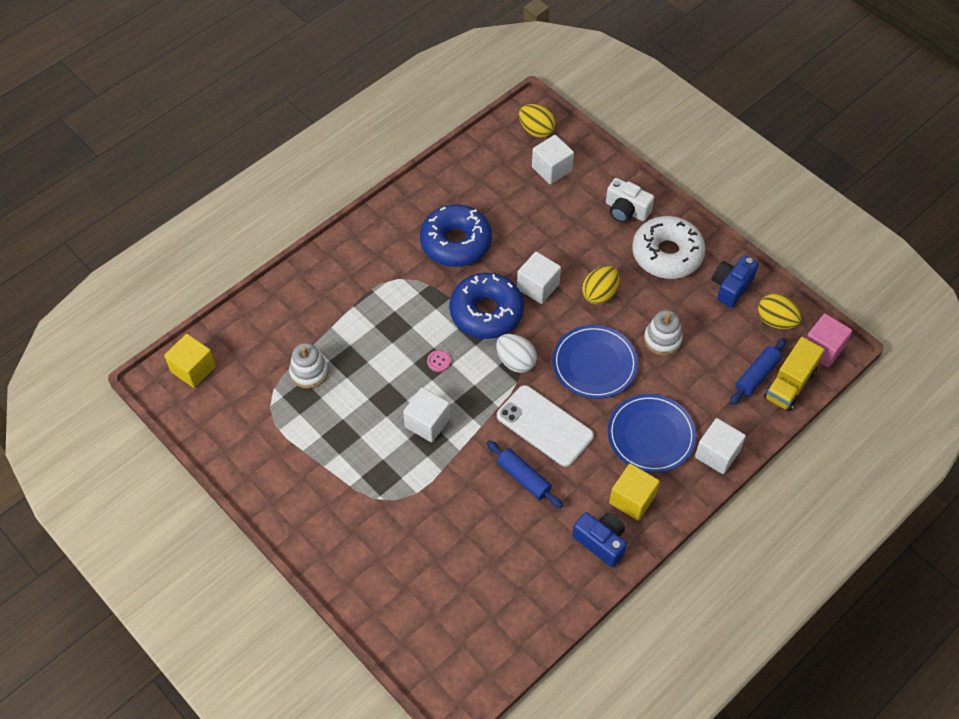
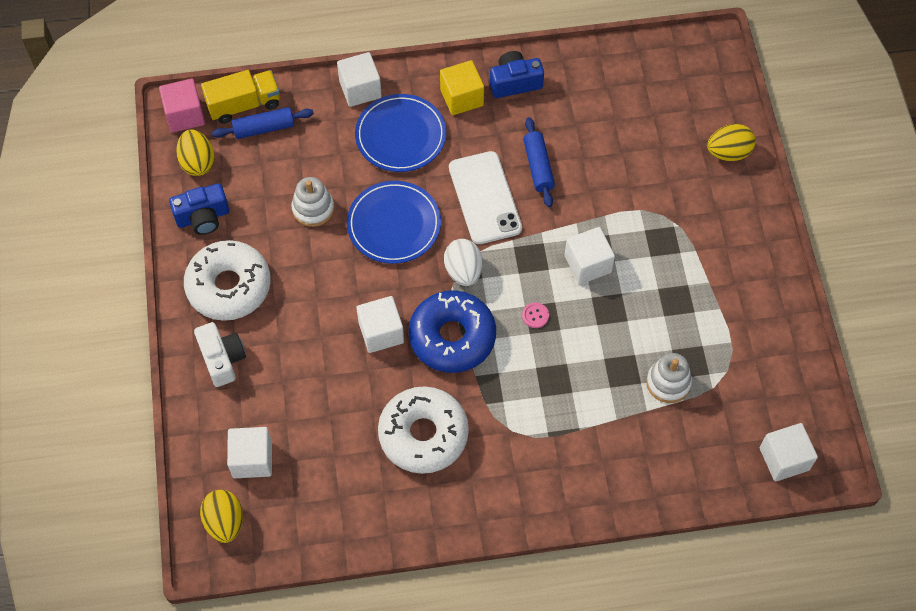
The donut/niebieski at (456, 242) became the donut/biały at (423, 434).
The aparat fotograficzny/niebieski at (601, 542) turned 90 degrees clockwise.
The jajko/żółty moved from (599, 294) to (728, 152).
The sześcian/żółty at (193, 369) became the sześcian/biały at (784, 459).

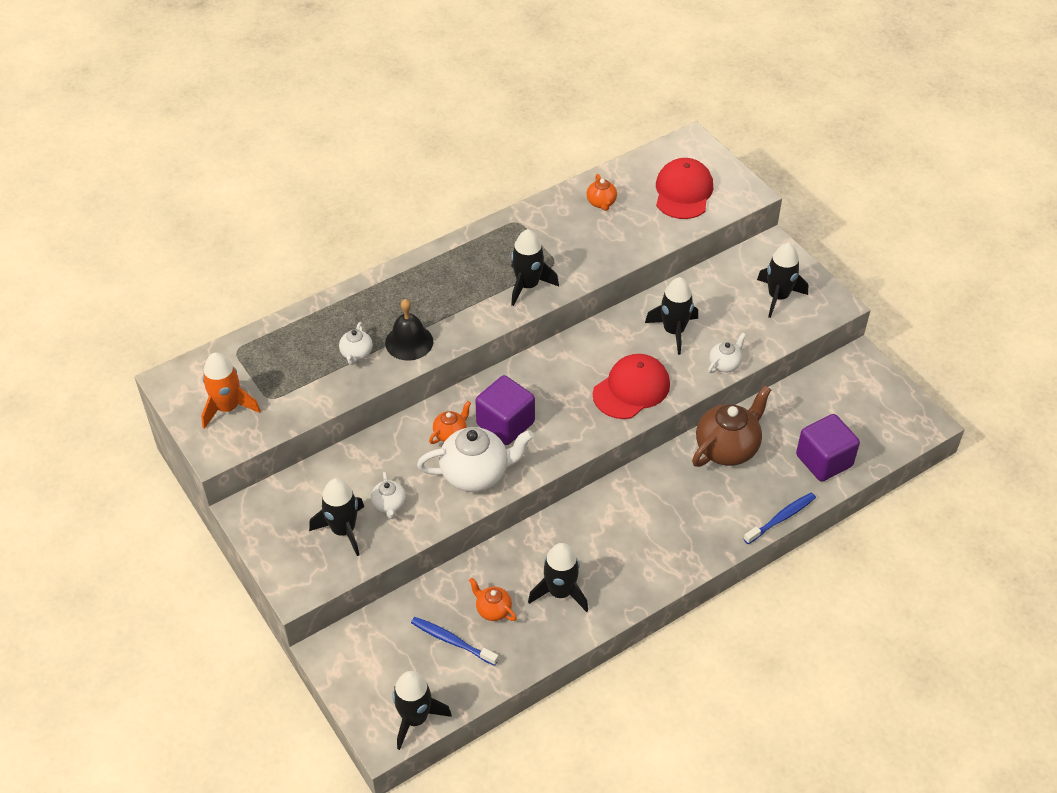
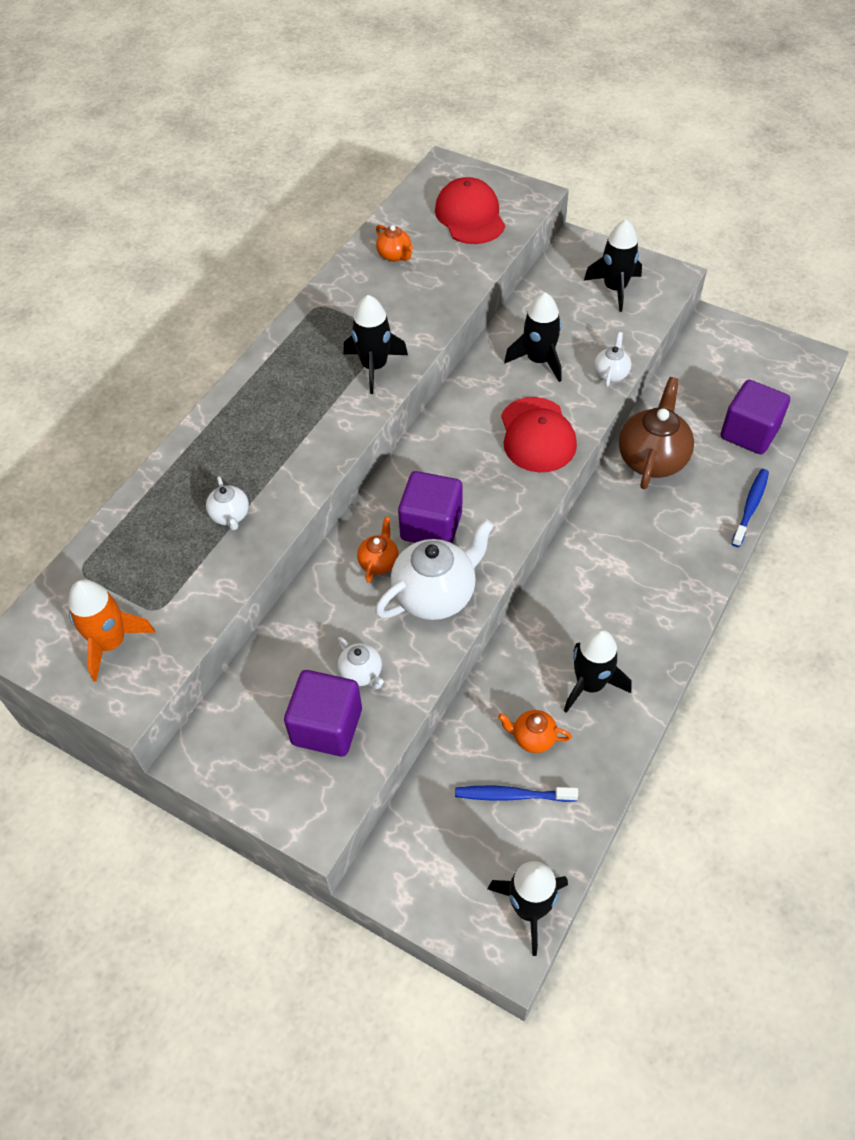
The rakieta/czarny at (343, 530) was replaced by the sześcian/fioletowy at (327, 726).
The czapka/czerwony at (631, 389) turned 150 degrees clockwise.
The dzwonek/czarny at (409, 342) disappeared.

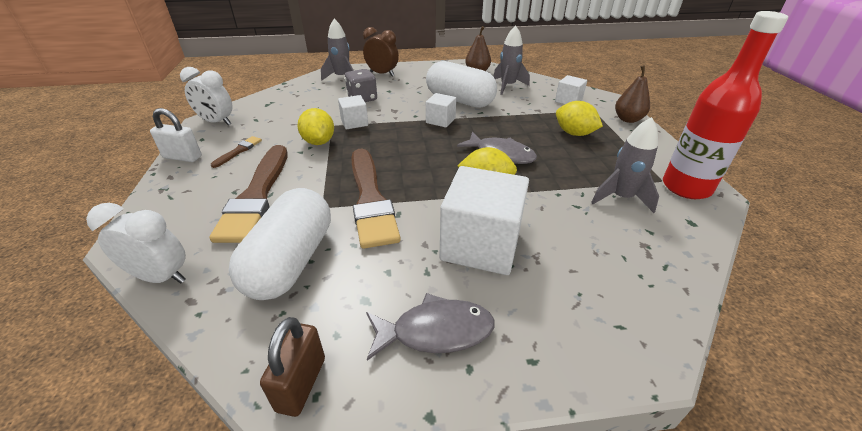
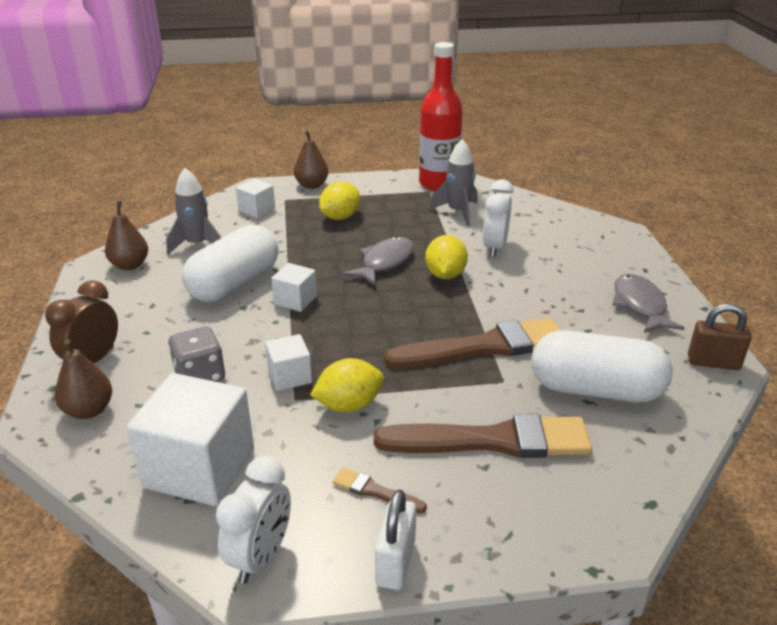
The rakieta/szary at (342, 78) was replaced by the gruszka/brązowy at (89, 410).
The sześcian/biały moved from (480, 245) to (199, 468).
The budzik/biały moved from (161, 277) to (494, 248).

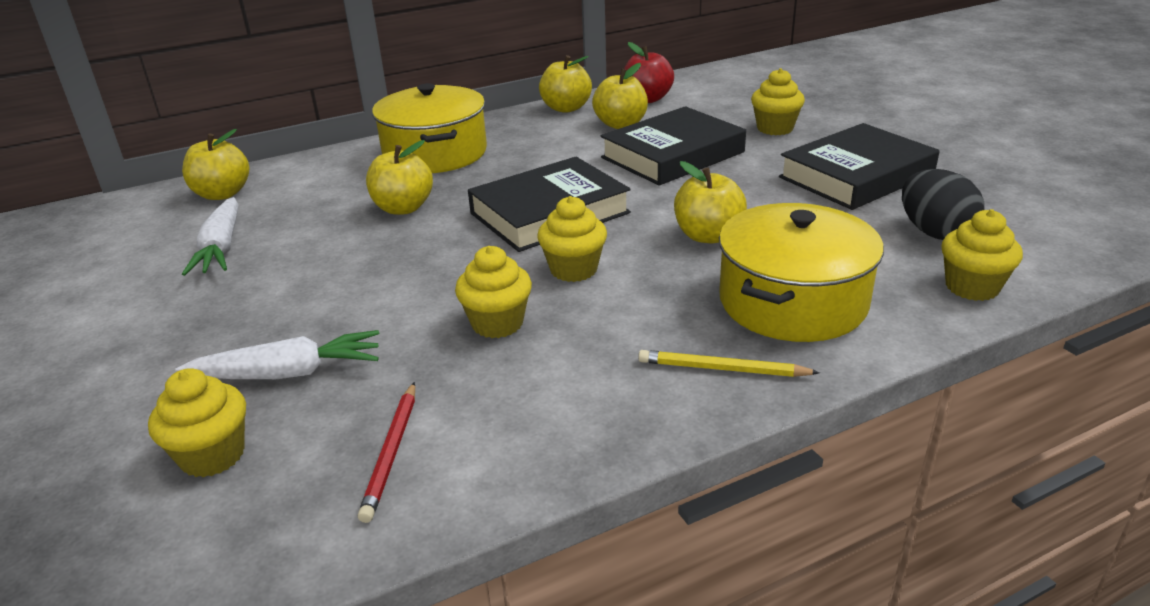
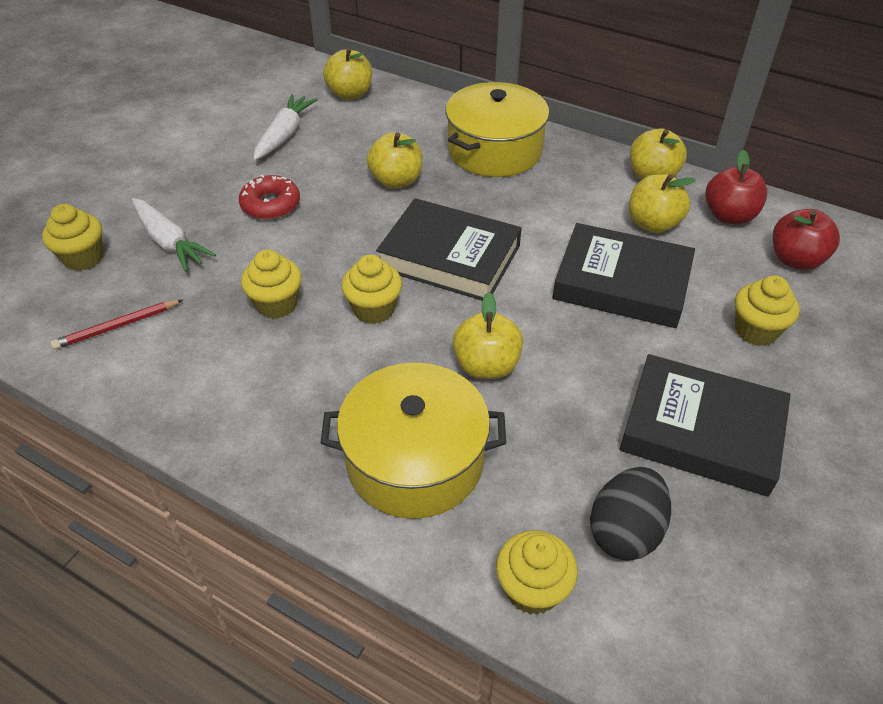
The donut/czerwony at (270, 204) appeared.
The marchewka/biały at (221, 248) turned 150 degrees clockwise.
The jabłko/czerwony at (795, 259) appeared.
The ołówek/żółty at (722, 369) disappeared.

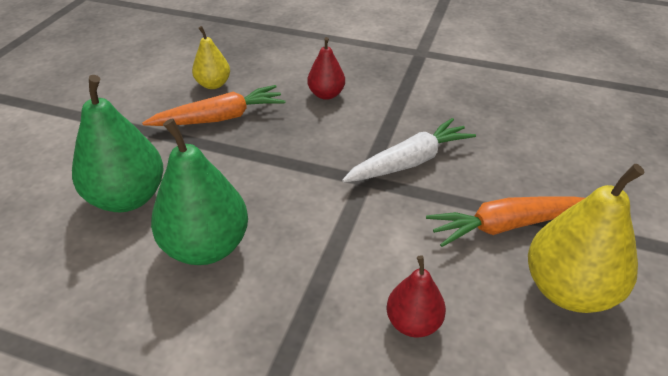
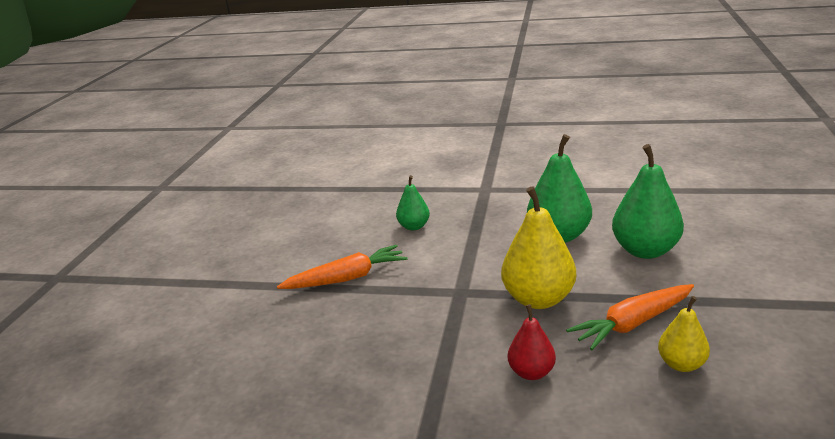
The gruszka/czerwony at (413, 323) became the gruszka/zielony at (414, 226).
The gruszka/żółty moved from (568, 290) to (538, 299).
The marchewka/biały at (409, 162) disappeared.

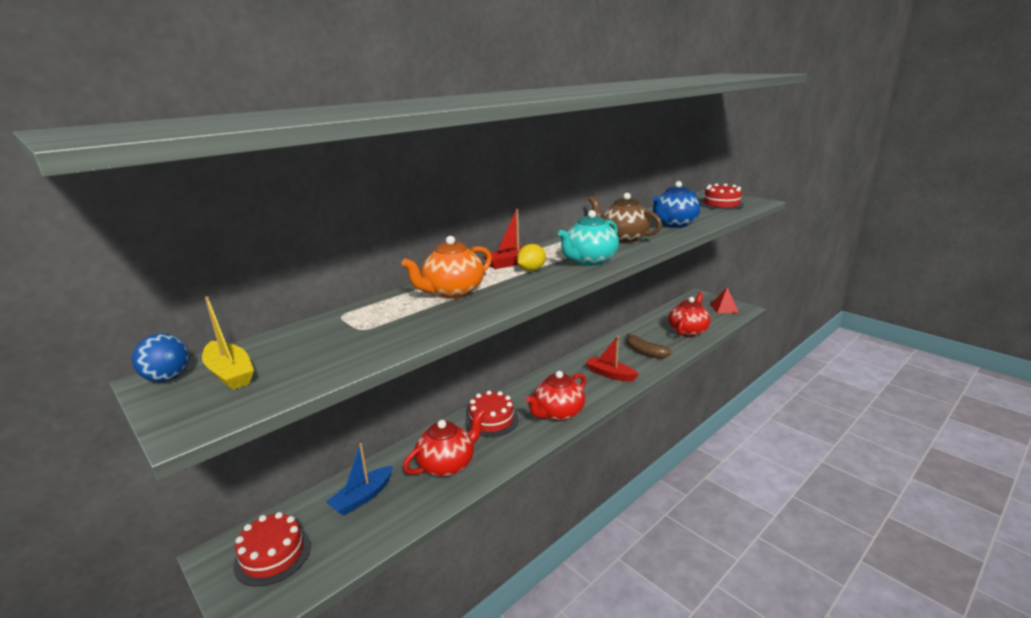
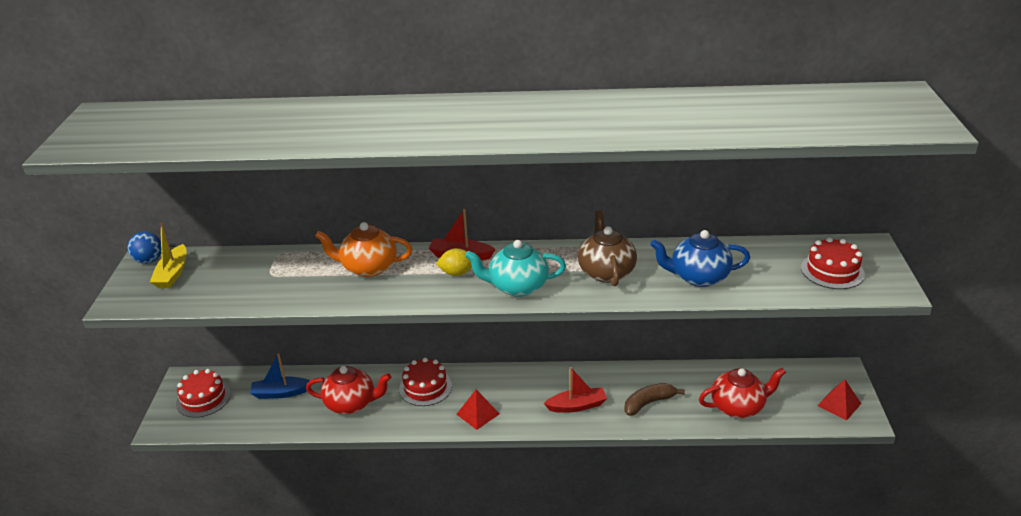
The imbryk/czerwony at (558, 413) was replaced by the piramida/czerwony at (478, 414).
The łódka/czerwony at (610, 374) turned 90 degrees clockwise.
The banan/brązowy at (644, 352) turned 60 degrees clockwise.

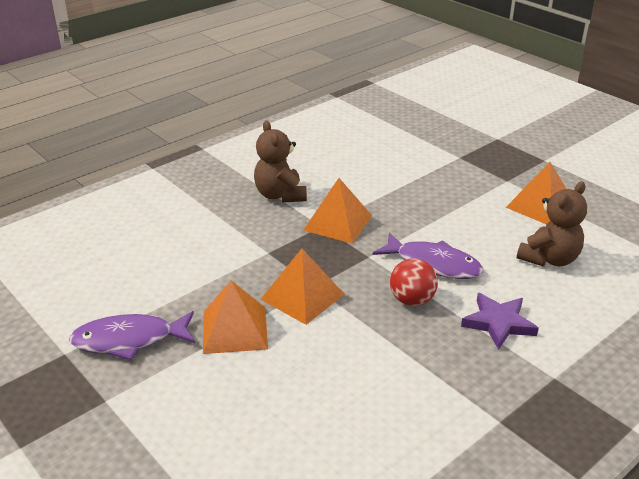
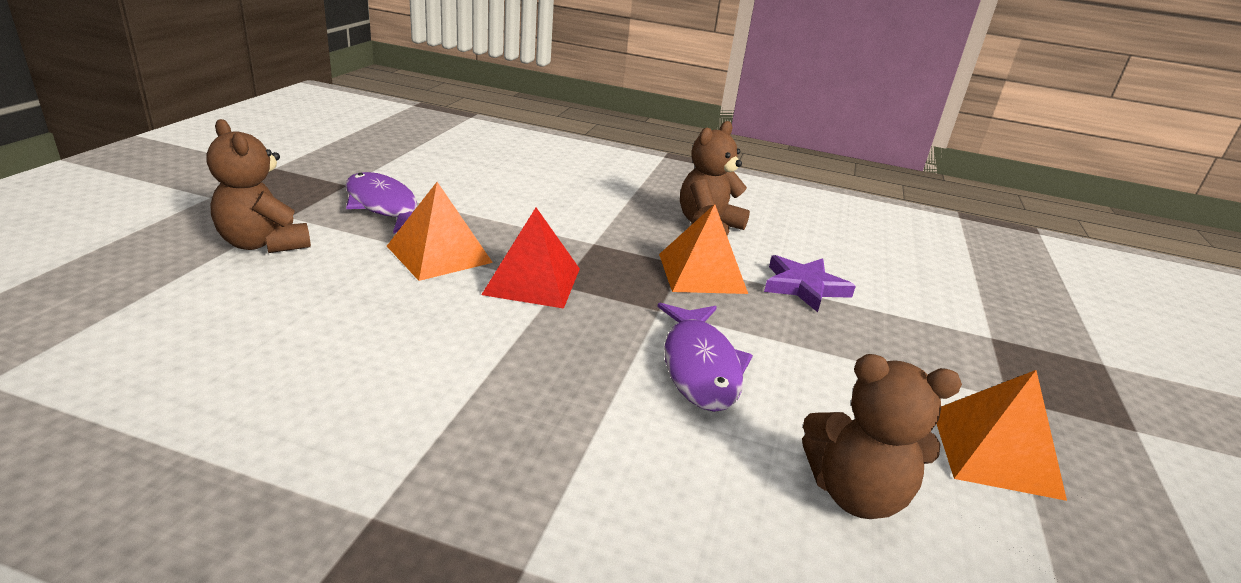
The miś/brązowy at (264, 244) appeared.
The piramida/pomarańczowy at (302, 296) became the piramida/czerwony at (532, 281).
The gwiazda/fioletowy moved from (498, 323) to (804, 287).
The piłka/czerwony at (412, 300) disappeared.

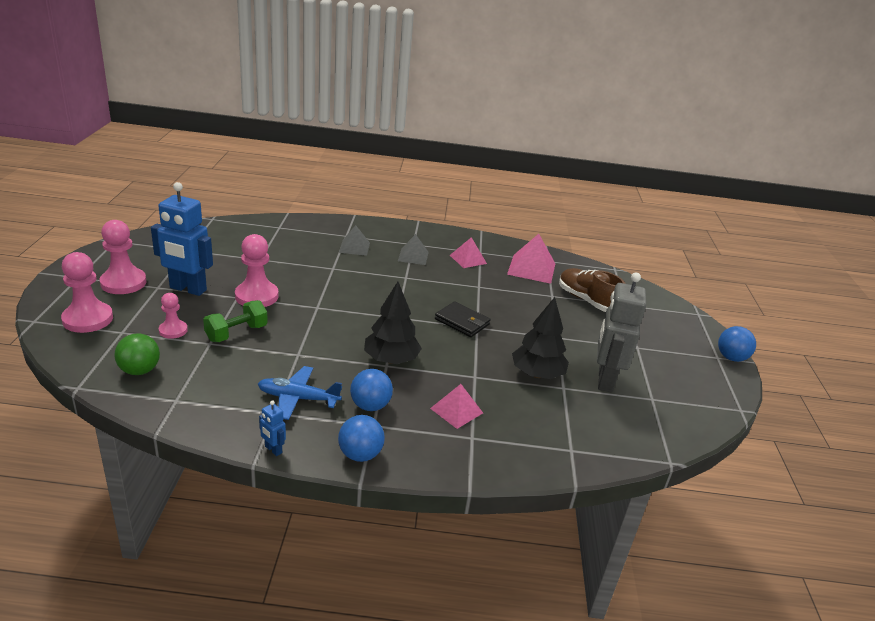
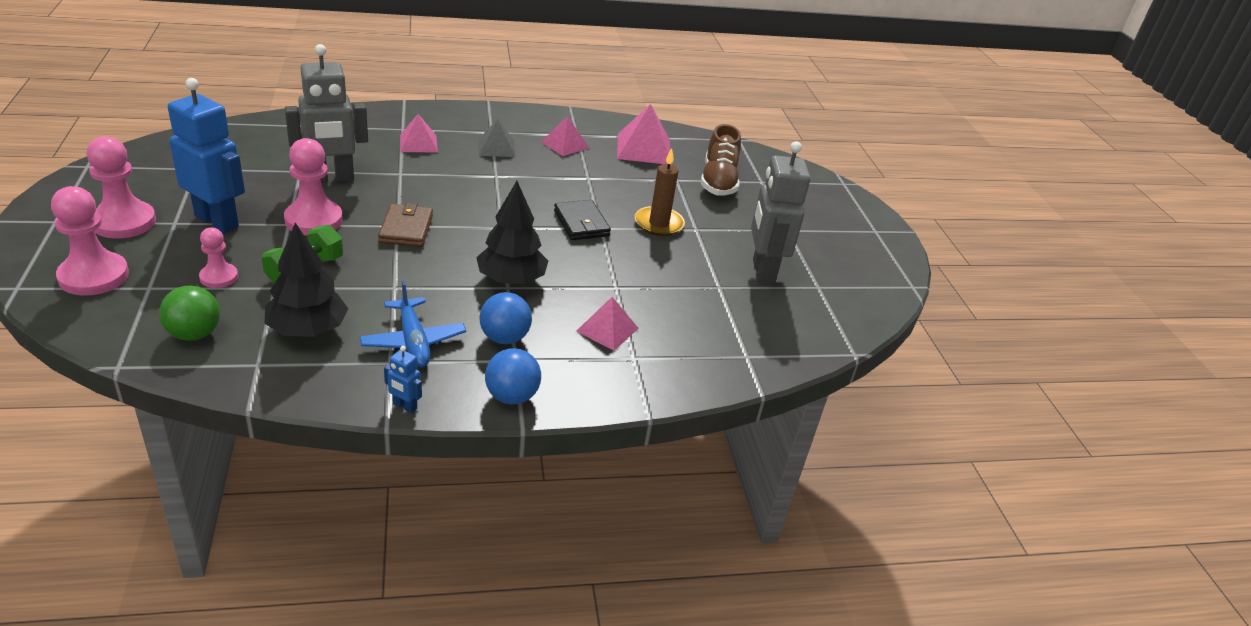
The robot/niebieski at (187, 289) turned 150 degrees counterclockwise.
The drzewko/czarny moved from (537, 374) to (308, 330).
The robot/szary at (331, 178) appeared.
The samolot/niebieski at (298, 398) turned 105 degrees counterclockwise.
The portfel/brązowy at (406, 229) appeared.
The piramida/szary at (354, 247) became the piramida/różowy at (418, 143).
The portfel/czarny at (462, 322) turned 45 degrees clockwise.
The świeca/brązowy at (659, 224) appeared.
The but/brązowy at (587, 301) turned 120 degrees counterclockwise.
The piłka/niebieski at (731, 358) disappeared.

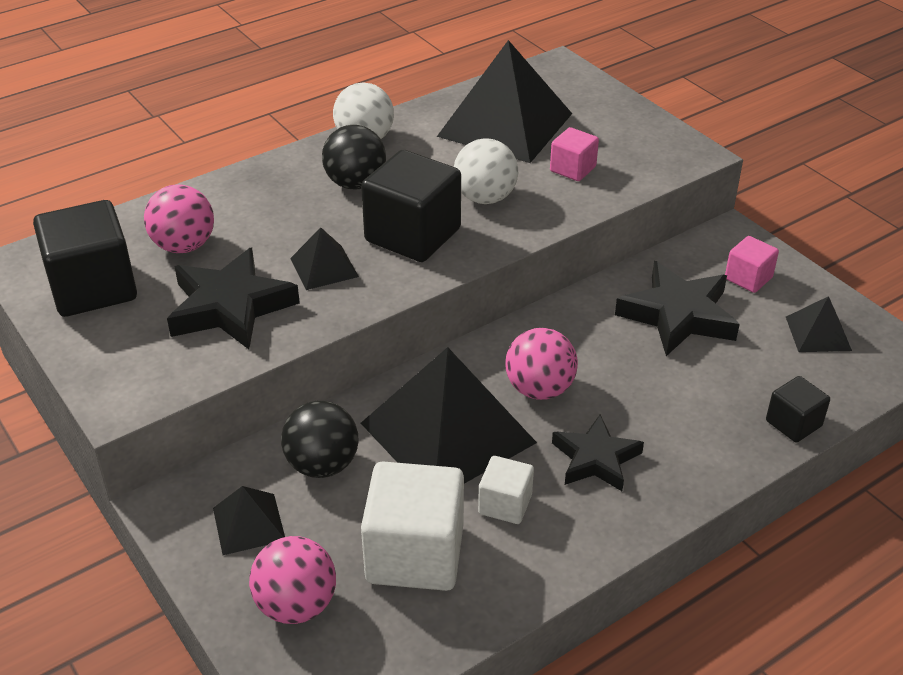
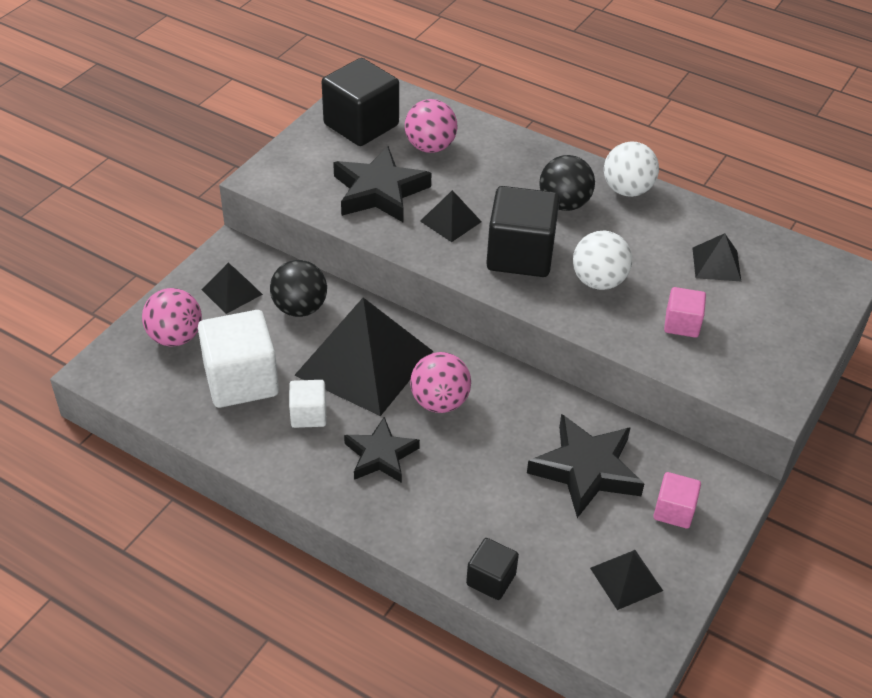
The piramida/czarny at (505, 125) changed to 0.46 times the size.

